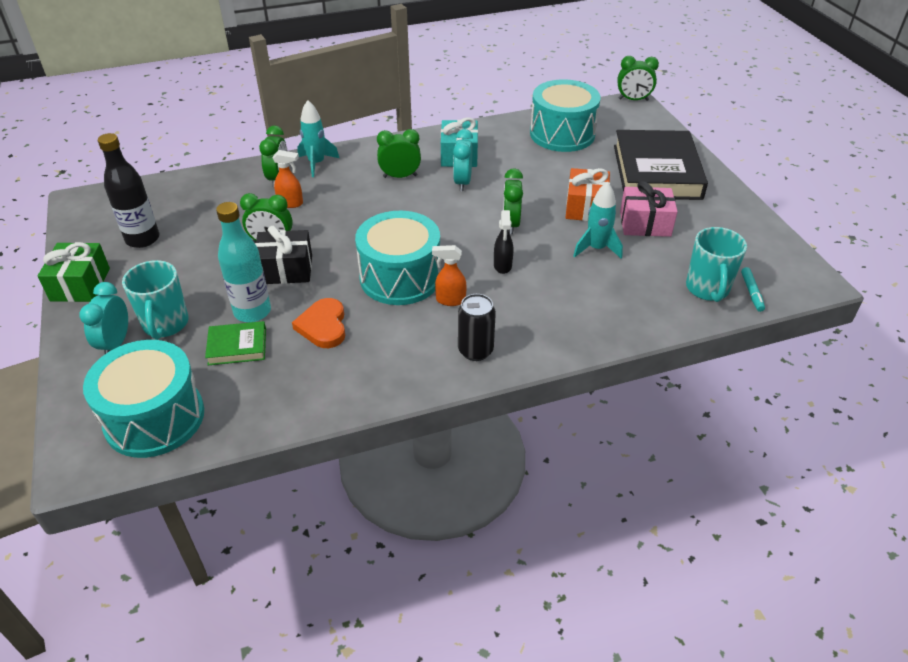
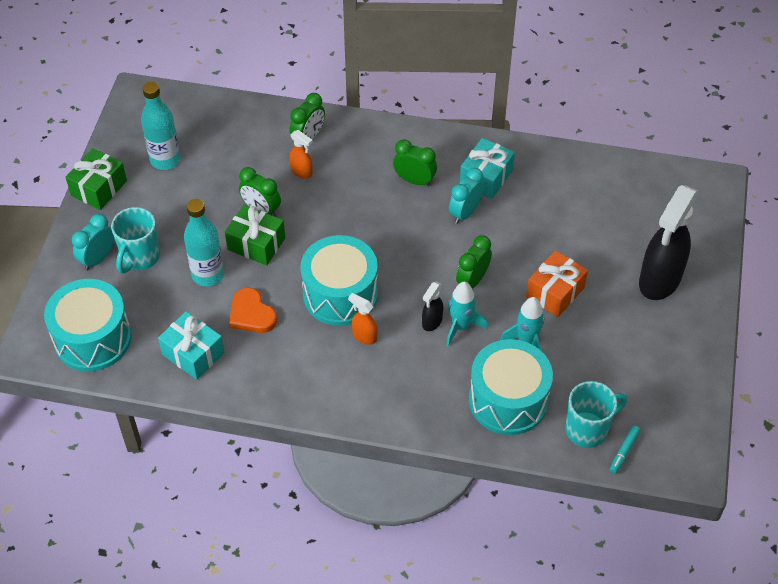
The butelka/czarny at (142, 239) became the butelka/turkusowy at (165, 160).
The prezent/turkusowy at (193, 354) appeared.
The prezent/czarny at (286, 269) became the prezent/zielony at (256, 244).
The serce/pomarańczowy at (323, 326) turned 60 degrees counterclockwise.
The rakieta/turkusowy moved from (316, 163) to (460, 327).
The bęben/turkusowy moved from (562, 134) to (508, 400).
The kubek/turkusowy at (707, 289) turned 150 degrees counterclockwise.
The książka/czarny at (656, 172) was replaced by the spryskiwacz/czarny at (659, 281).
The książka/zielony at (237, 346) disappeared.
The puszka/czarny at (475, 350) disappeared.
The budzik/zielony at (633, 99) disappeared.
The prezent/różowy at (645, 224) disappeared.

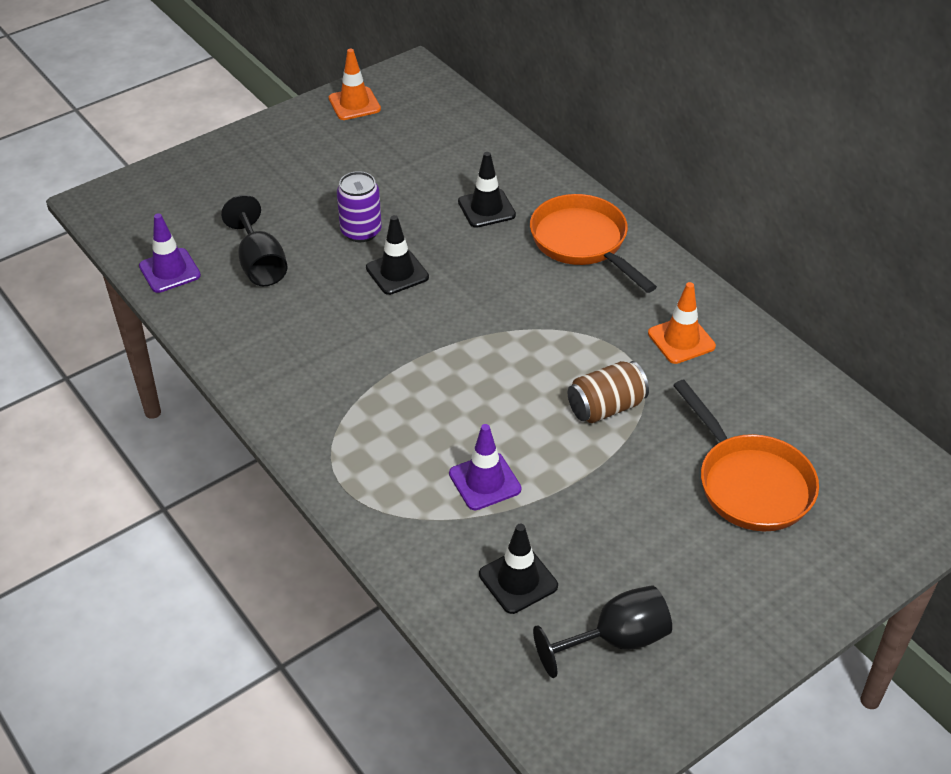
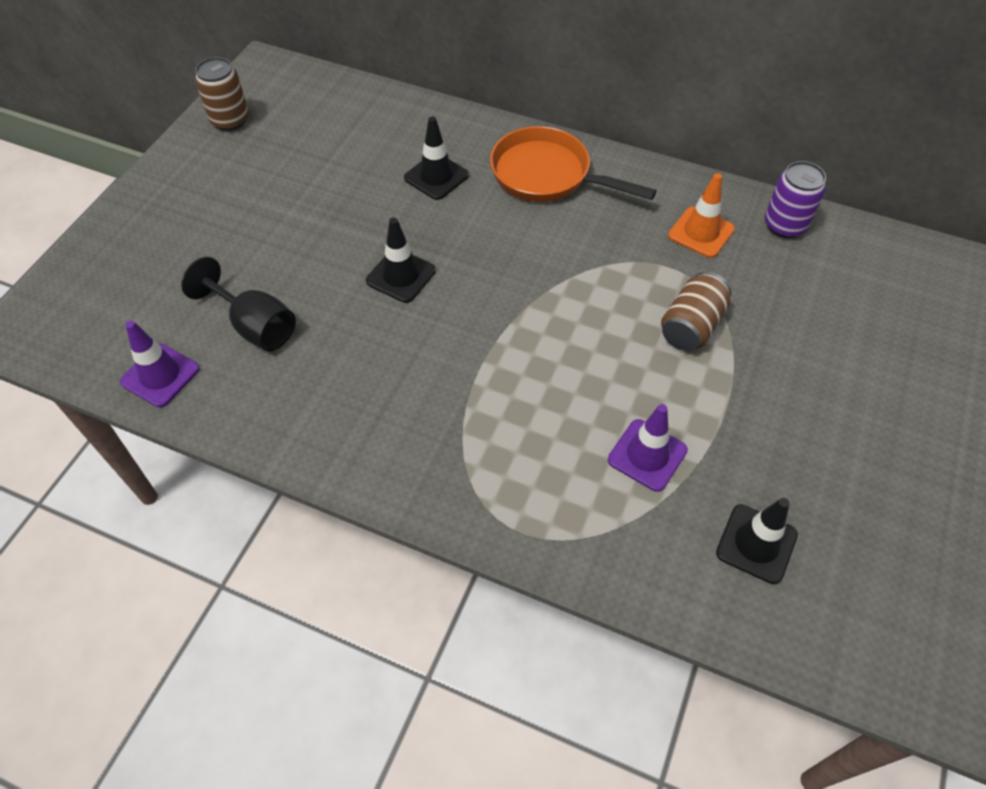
The pachołek/pomarańczowy at (354, 104) was replaced by the puszka/brązowy at (230, 120).
The puszka/fioletowy moved from (361, 231) to (785, 225).
The kielich/czarny at (616, 640) disappeared.
The patelnia/pomarańczowy at (750, 483) disappeared.

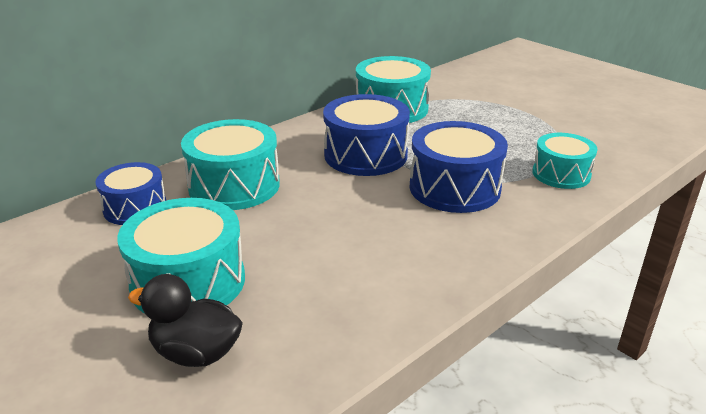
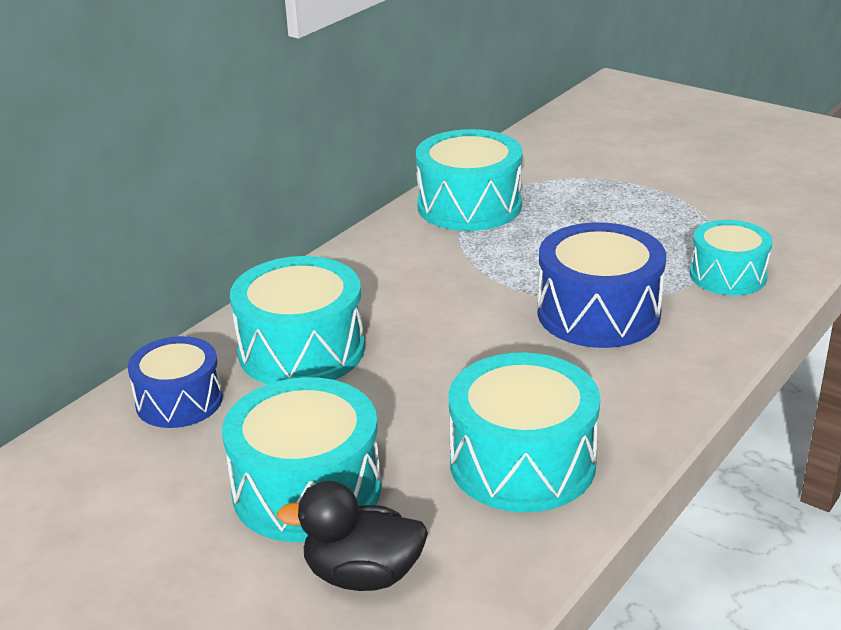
The bęben/turkusowy at (522, 462) appeared.
The bęben/niebieski at (365, 155) disappeared.

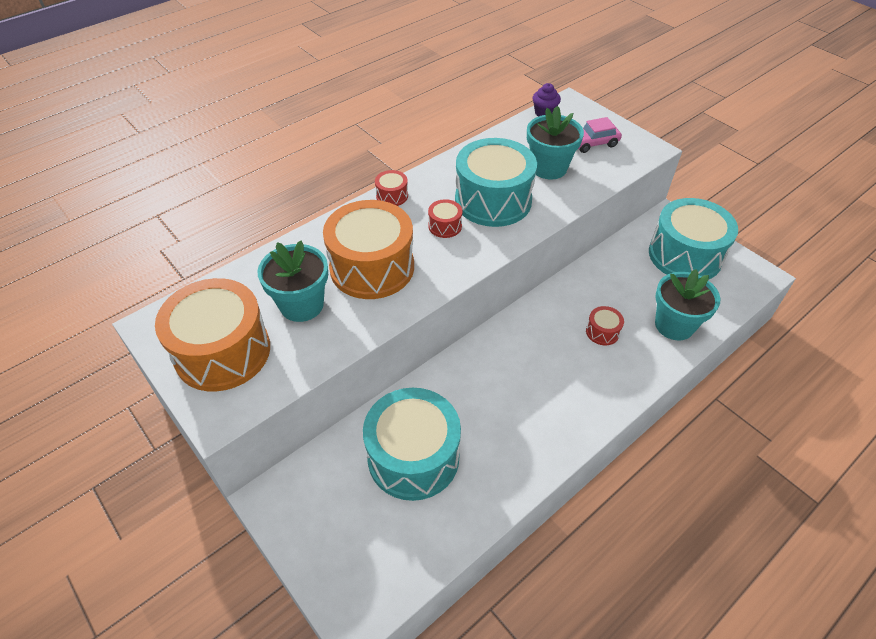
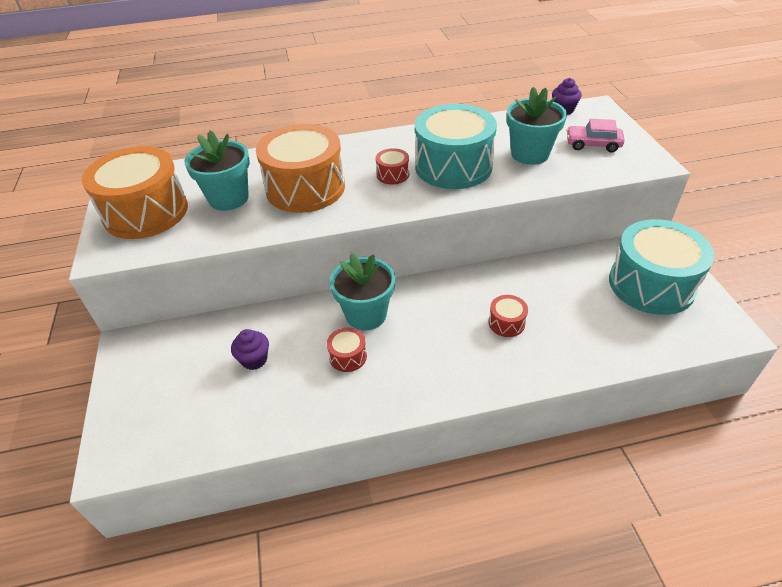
The bęben/turkusowy at (413, 457) was replaced by the muffinka/fioletowy at (254, 359).
The bęben/czerwony moved from (392, 196) to (348, 356).
The doniczka/turkusowy moved from (674, 325) to (366, 314).

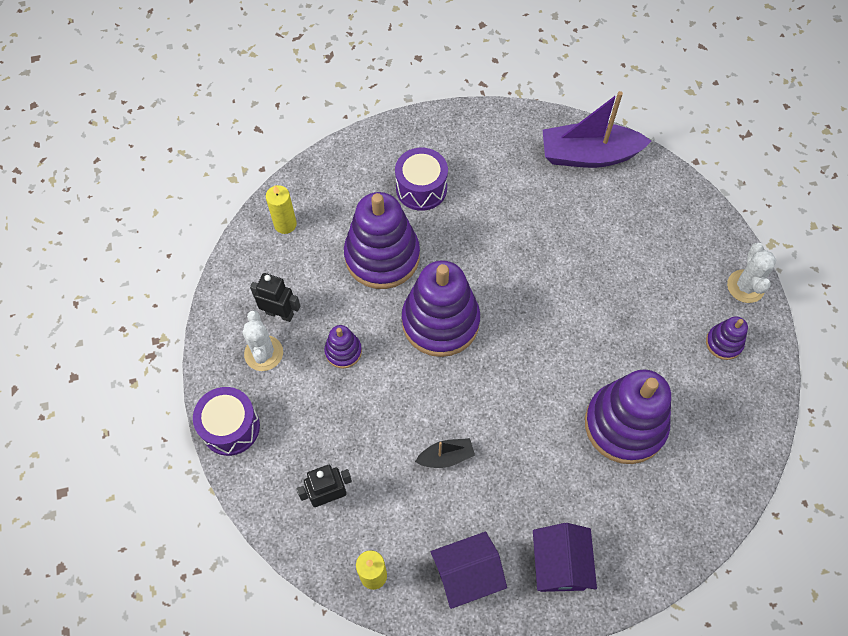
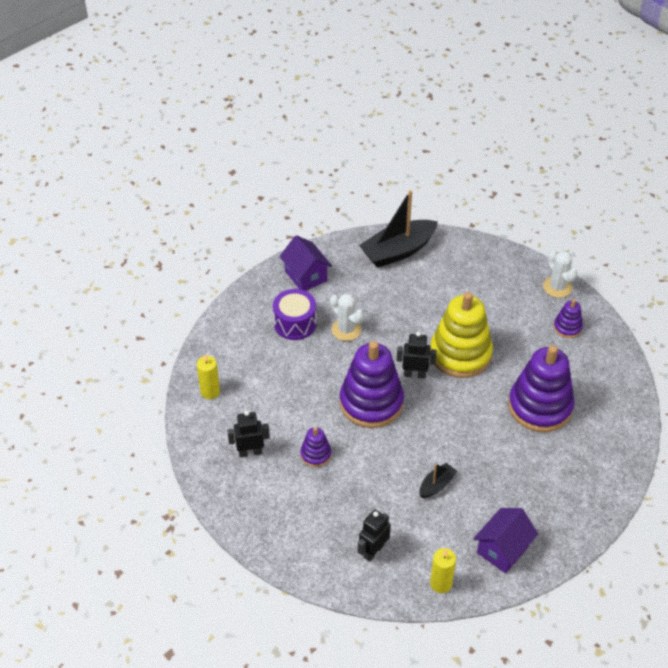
The domek/fioletowy moved from (559, 564) to (306, 276).
The kaktus/biały moved from (263, 353) to (346, 330).
The łódka/fioletowy at (588, 155) became the łódka/czarny at (398, 251).
The robot/czarny at (414, 374) appeared.
The zabawka nakładanka/żółty at (460, 354) appeared.
The bęben/fioletowy at (230, 427) disappeared.
The zabawka nakładanka/fioletowy at (382, 256) disappeared.

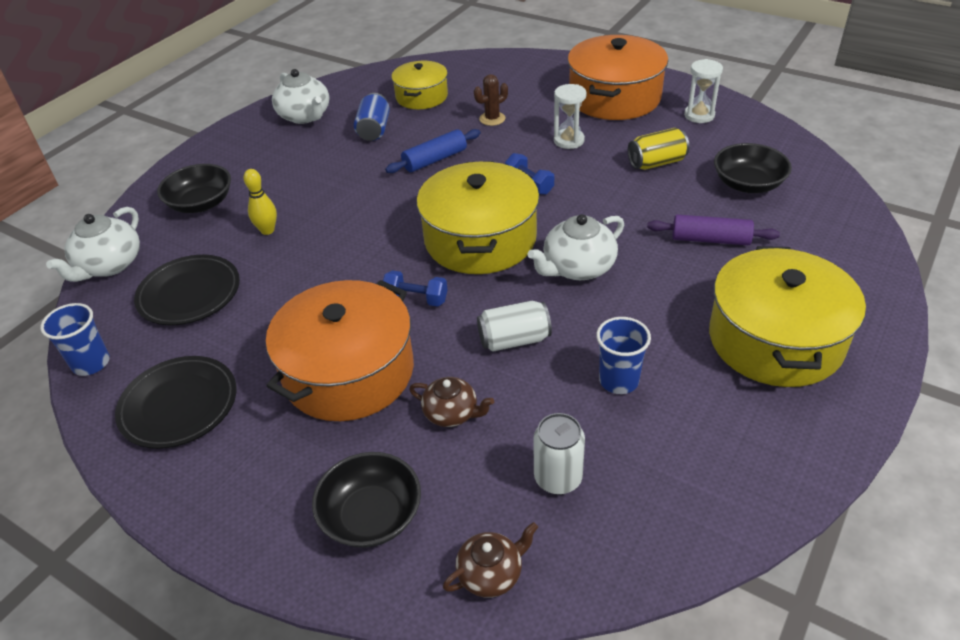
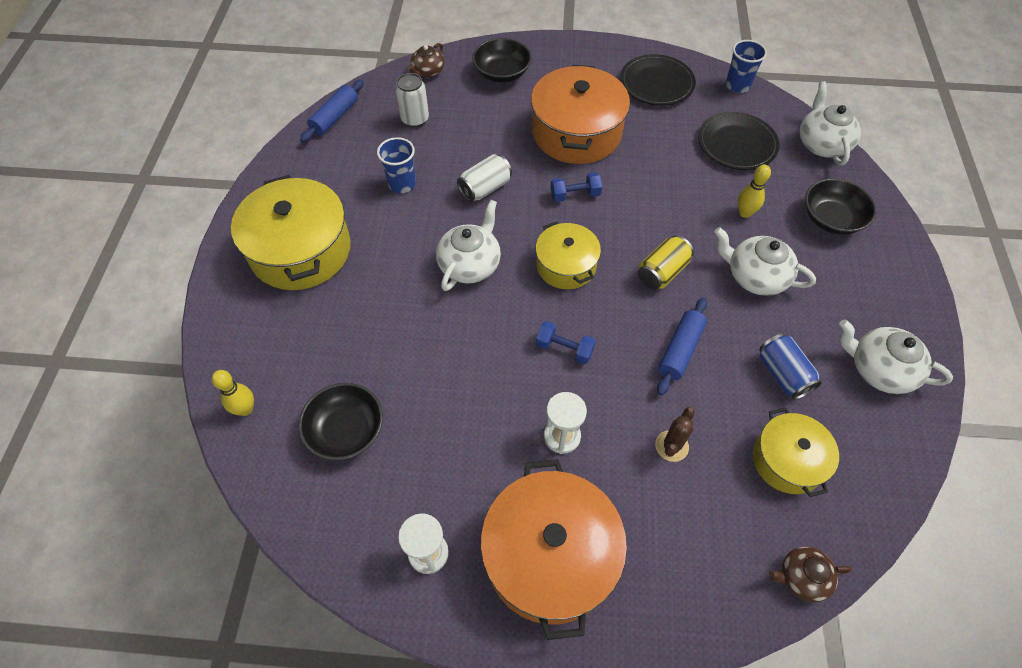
The kręgiel/żółty at (245, 409) appeared.
The wałek do ciasta/niebieski at (335, 117) appeared.
The garnek/żółty at (480, 239) changed to 0.59 times the size.
The puszka/żółty moved from (656, 163) to (662, 272).
The imbryk/biały at (755, 277) appeared.
The imbryk/brązowy moved from (451, 413) to (801, 577).
The wałek do ciasta/fioletowy at (710, 239) disappeared.

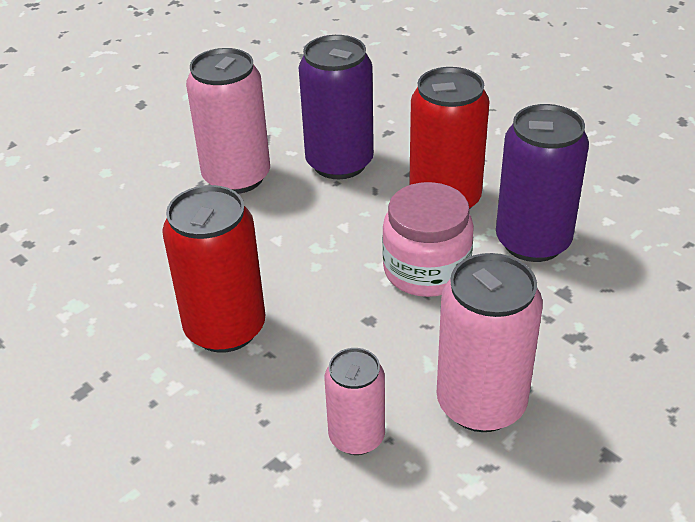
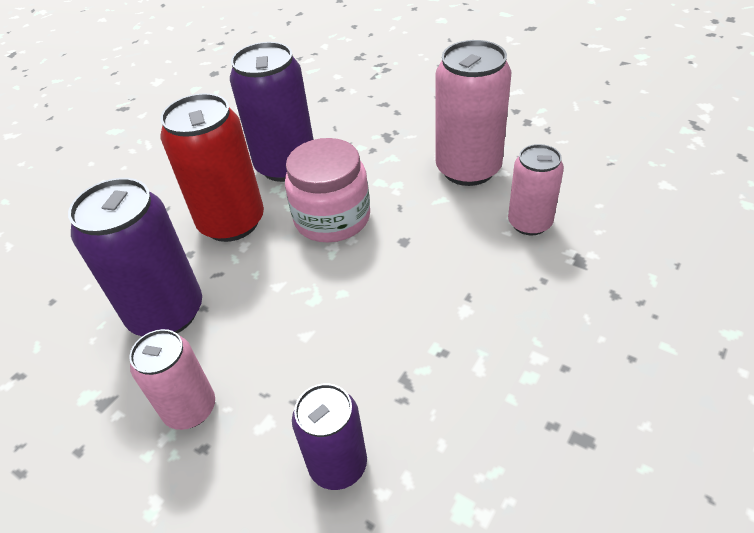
The puszka/różowy at (236, 177) changed to 0.61 times the size.
The puszka/fioletowy at (338, 464) appeared.
The puszka/czerwony at (225, 328) disappeared.

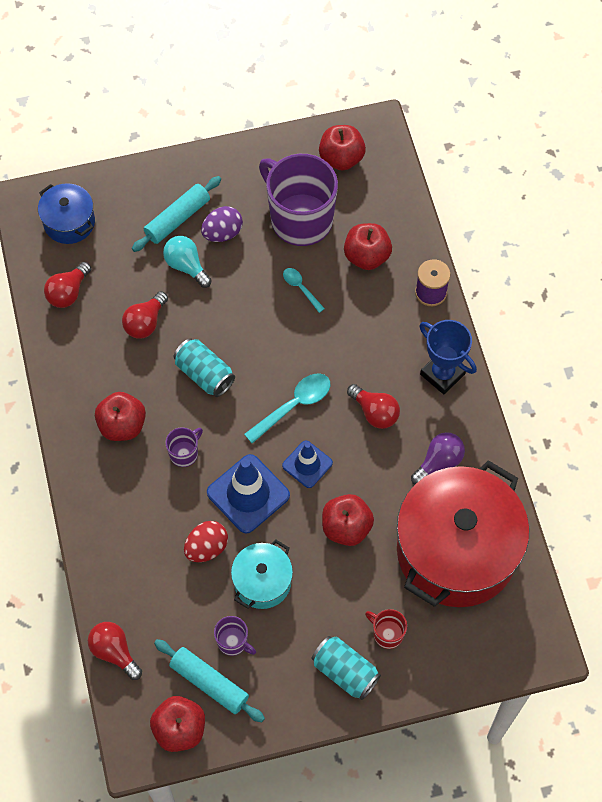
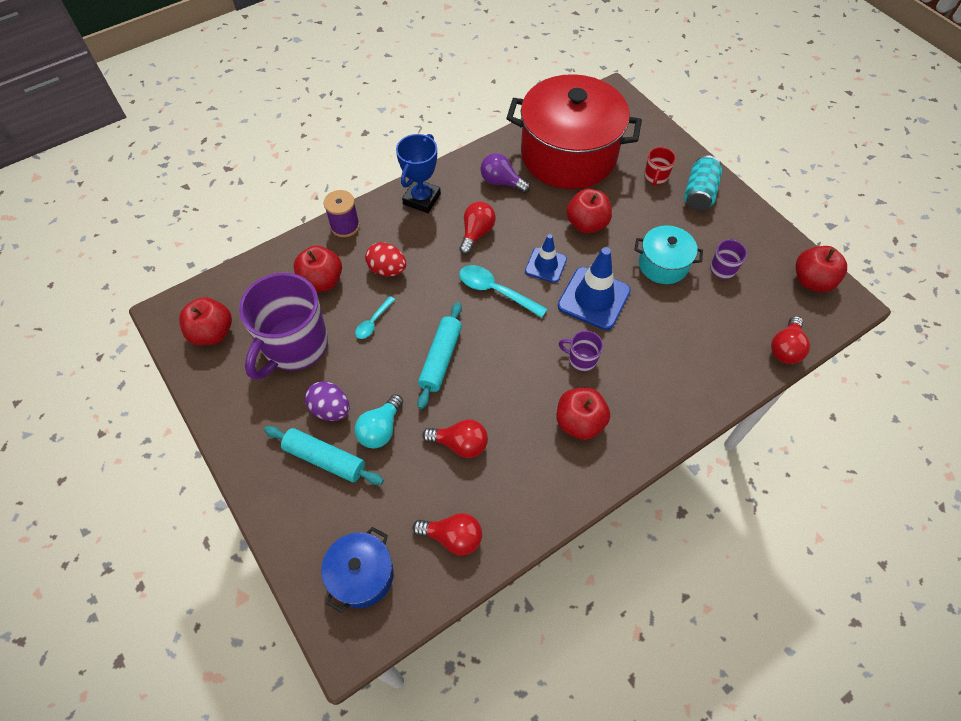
The jajko/czerwony moved from (206, 548) to (387, 269).
The wałek do ciasta/turkusowy moved from (209, 683) to (440, 359).
The puszka/turkusowy at (204, 374) disappeared.

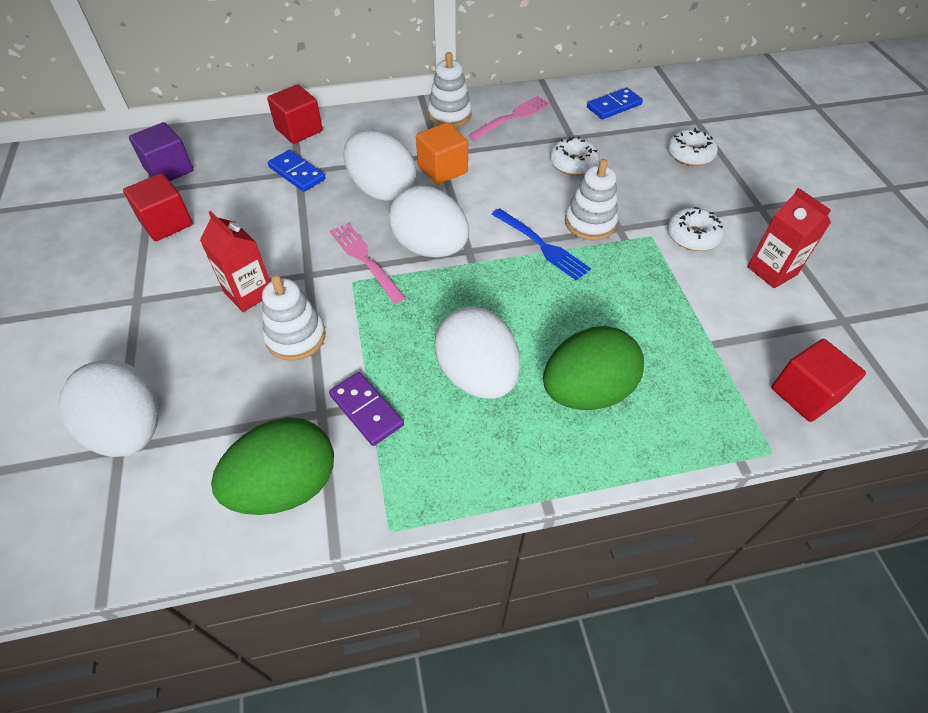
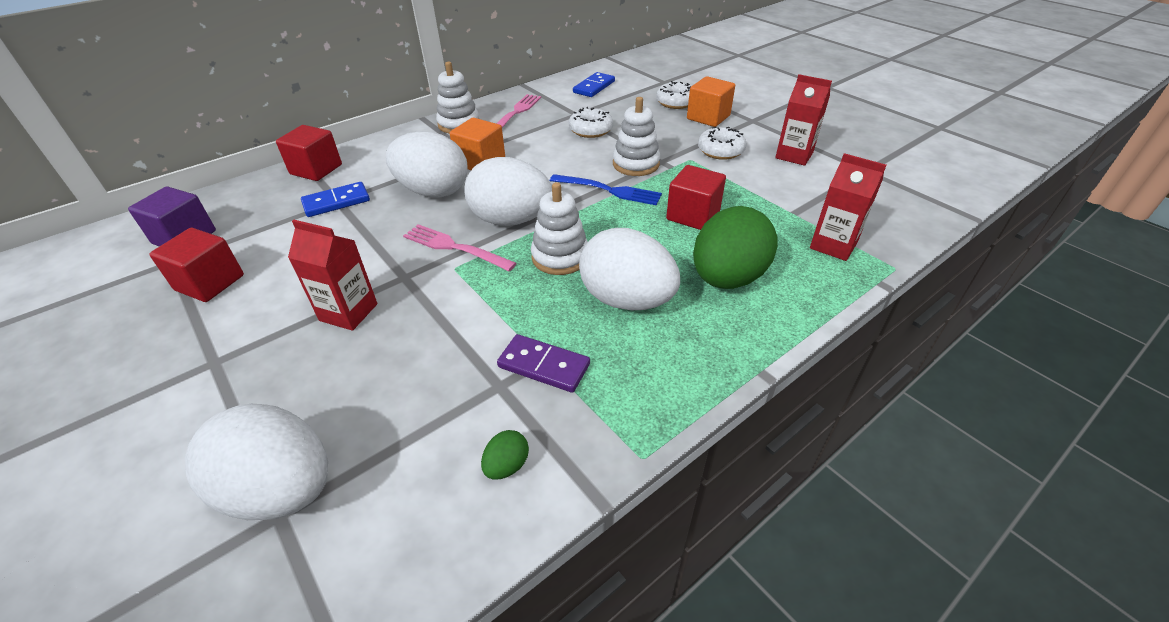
The kostka domina/niebieski at (297, 173) turned 45 degrees counterclockwise.
The jajko/zielony at (285, 486) changed to 0.40 times the size.
The zabawka nakładanka/biały moved from (296, 337) to (560, 257).
The sześcian/czerwony moved from (805, 394) to (693, 215).
The sześcian/pomarańczowy at (708, 117) appeared.
The karton mleka/czerwony at (833, 245) appeared.

